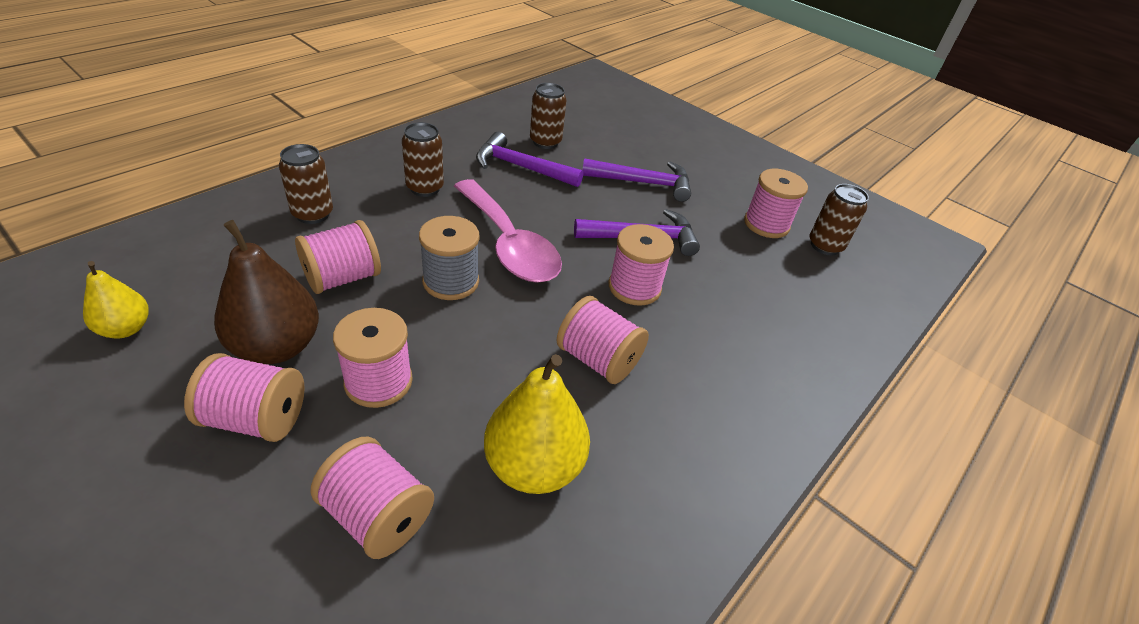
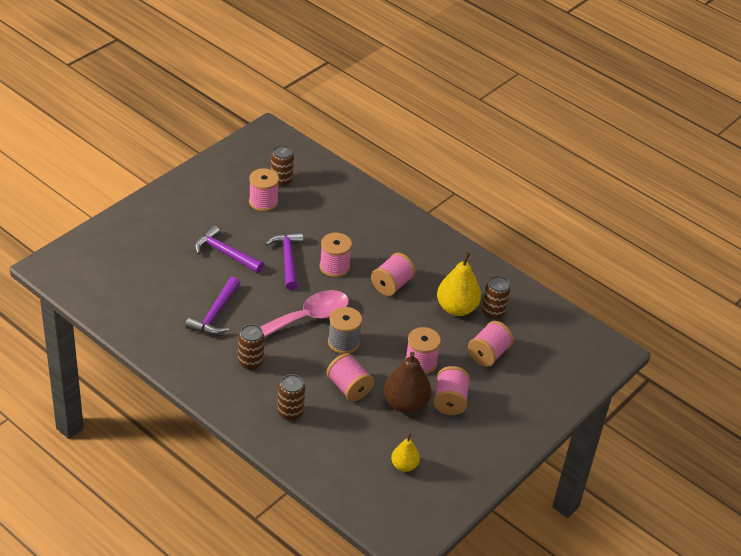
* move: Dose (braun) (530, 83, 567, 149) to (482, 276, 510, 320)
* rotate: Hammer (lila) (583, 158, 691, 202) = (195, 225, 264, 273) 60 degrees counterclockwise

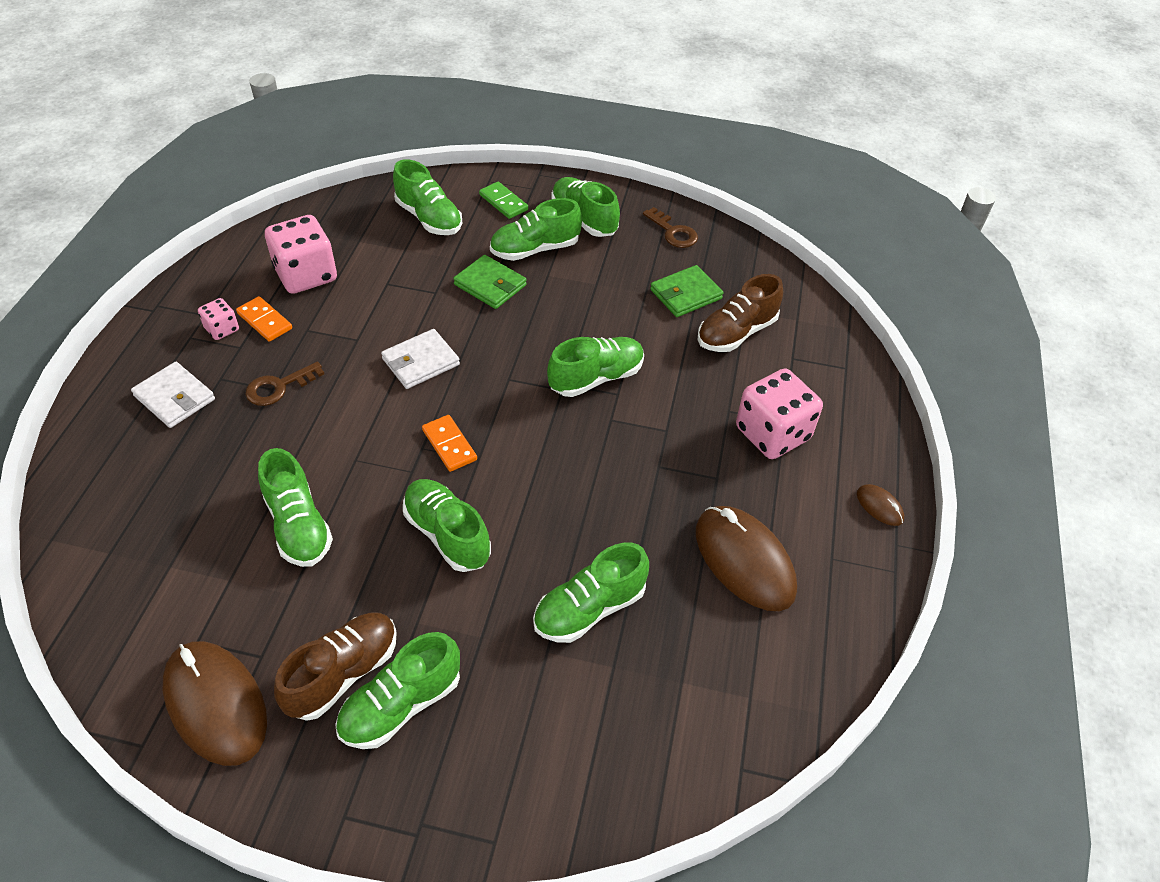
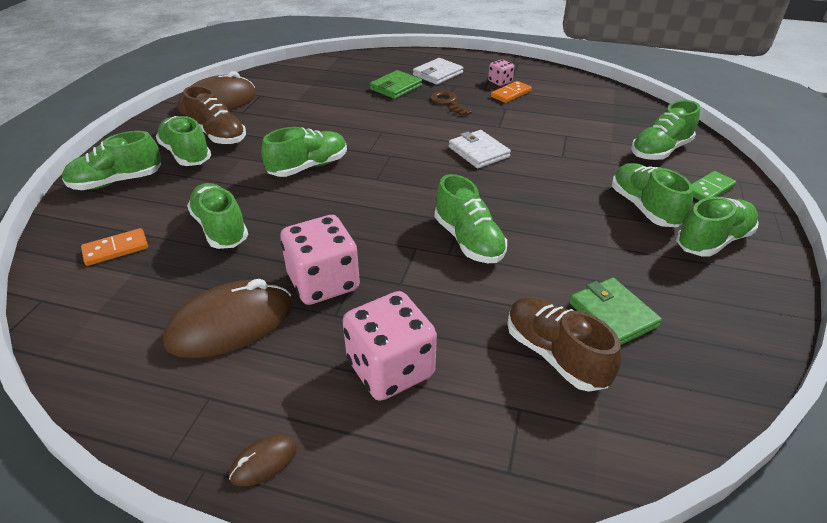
* delete: Schlüssel (braun) (643, 207, 698, 248)
* move: Spielwürfel (rosa) (265, 215, 337, 294) to (280, 215, 360, 305)
* move: Geldbörse (grün) (453, 255, 527, 309) to (370, 70, 422, 99)
* move: Dominostein (orange) (422, 415, 477, 472) to (81, 228, 148, 266)
* move: Schuh (grün) (258, 448, 333, 567) to (62, 131, 161, 190)

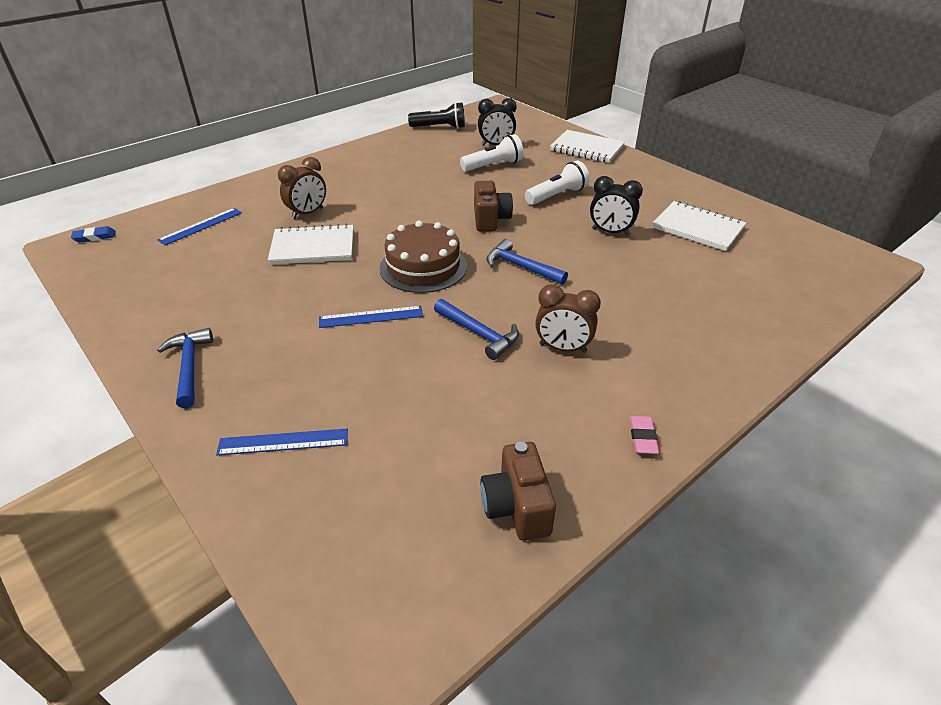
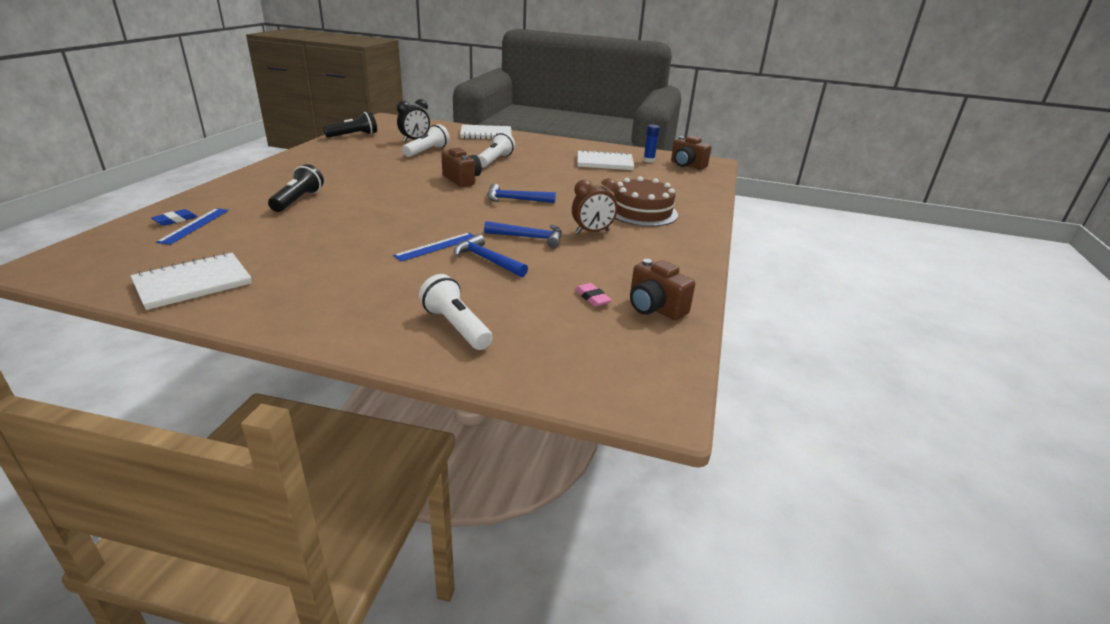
* replace: Wecker (braun) (278, 157, 326, 219) to Taschenlampe (schwarz) (268, 164, 324, 212)
* delete: Wecker (schwarz) (590, 176, 643, 236)
* move: Kuchen (braun) (379, 221, 467, 293) to (614, 176, 678, 226)
* move: Notizbuch (weiß) (268, 224, 353, 265) to (130, 252, 252, 310)
* move: Radiergummi (blau) (71, 226, 115, 242) to (151, 209, 198, 226)
* move: Hammer (blau) (157, 328, 213, 408) to (454, 234, 528, 277)
* move: Radiergummi (rosa) (630, 416, 659, 454) to (575, 283, 612, 307)
* replace: Lineal (blau) (216, 429, 348, 455) to Taschenlampe (weiß) (419, 274, 493, 350)
* insert: Klebestift (blau) (643, 125, 660, 163)
* insert: Kamera (braun) (671, 136, 712, 170)

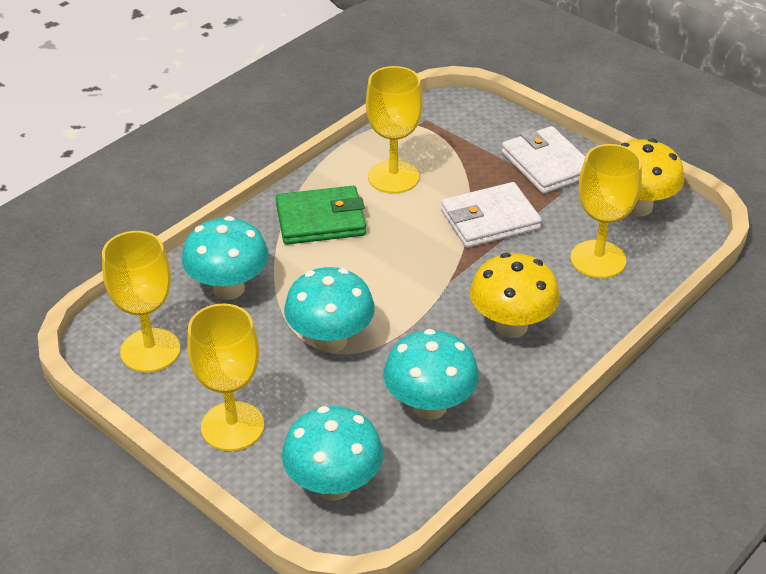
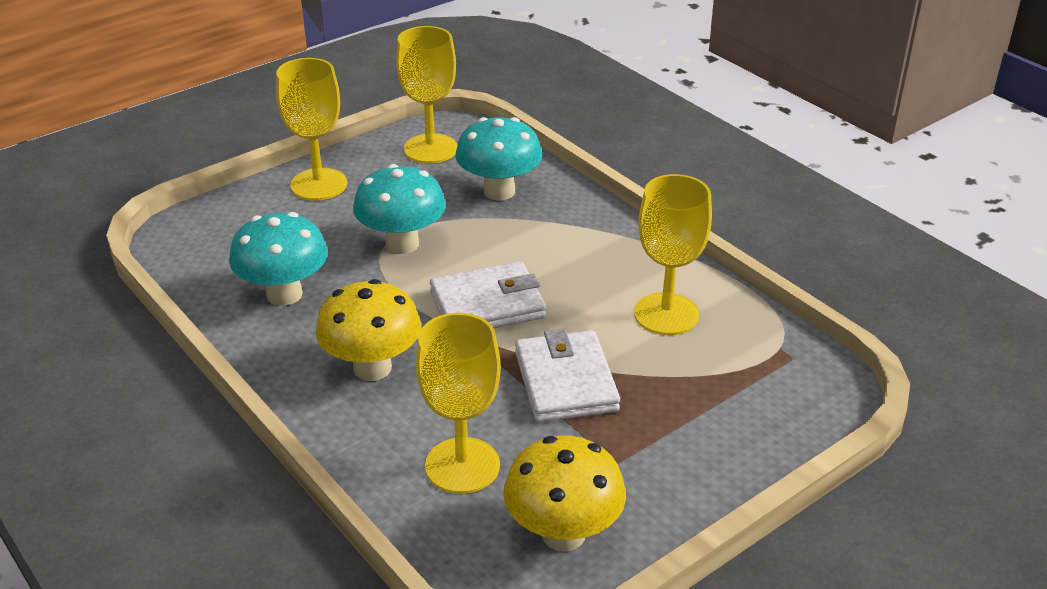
* move: Geldbörse (weiß) (501, 126, 585, 194) to (430, 261, 546, 328)
* delete: Geldbörse (grün) (276, 186, 366, 245)
* delete: Pilz (türkis) (282, 406, 383, 501)

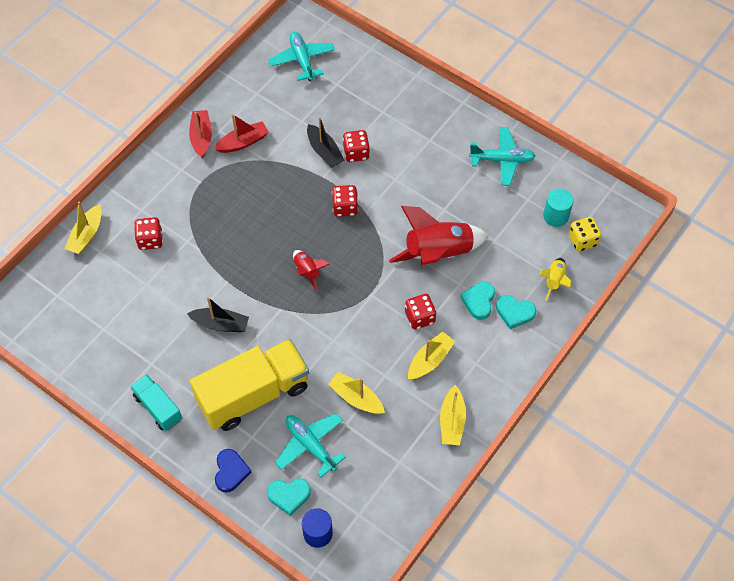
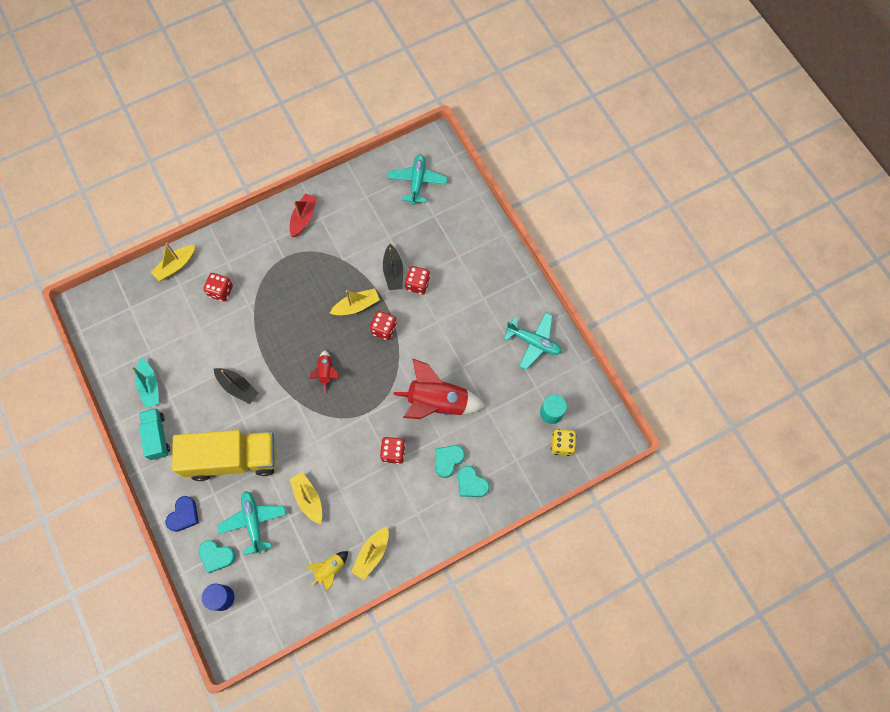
* delete: Boot (rot) (214, 114, 269, 153)
* move: Rakete (gelb) (539, 258, 571, 301) to (306, 551, 348, 591)
* move: Boot (gelb) (408, 331, 455, 380) to (330, 289, 380, 315)
* insert: Boot (türkis) (132, 358, 159, 408)

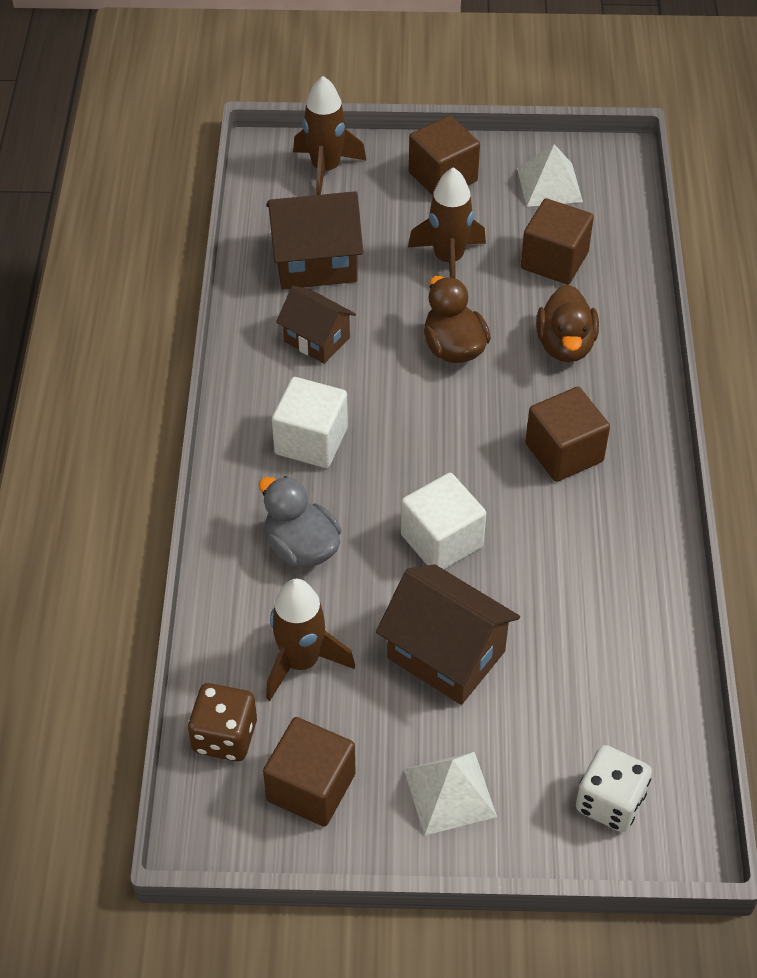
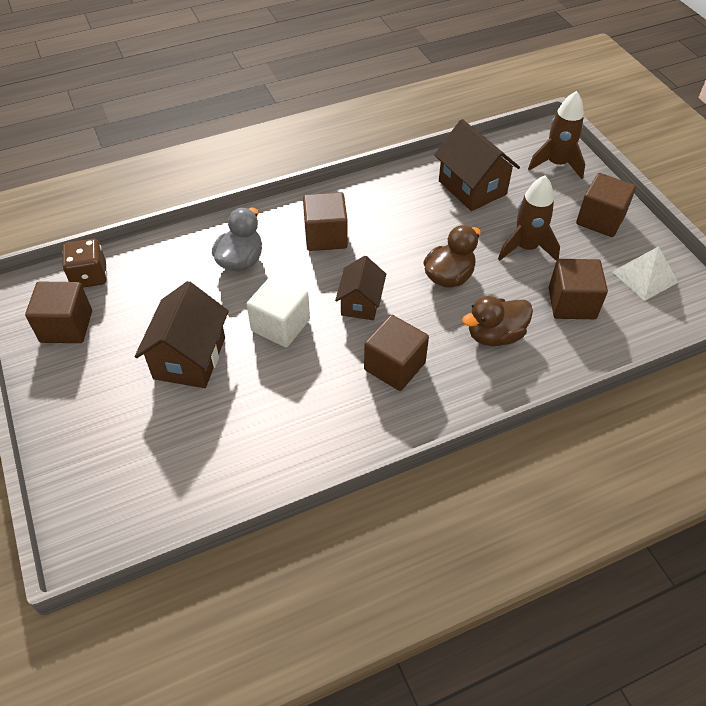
* move: Haus (braun) (276, 286, 356, 364) to (335, 256, 386, 320)
* recolor: Kubus (weiß) (272, 377, 348, 468) to Kubus (braun) (303, 192, 348, 251)
* delete: Rakete (braun) (266, 579, 355, 701)
* delete: Spielwürfel (weiß) (576, 745, 652, 832)
* delete: Pyramide (weiß) (404, 752, 497, 836)

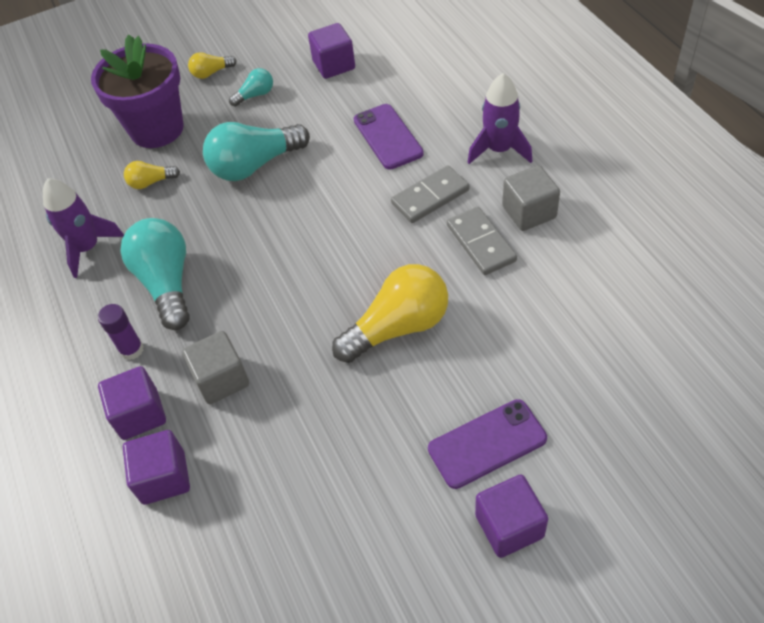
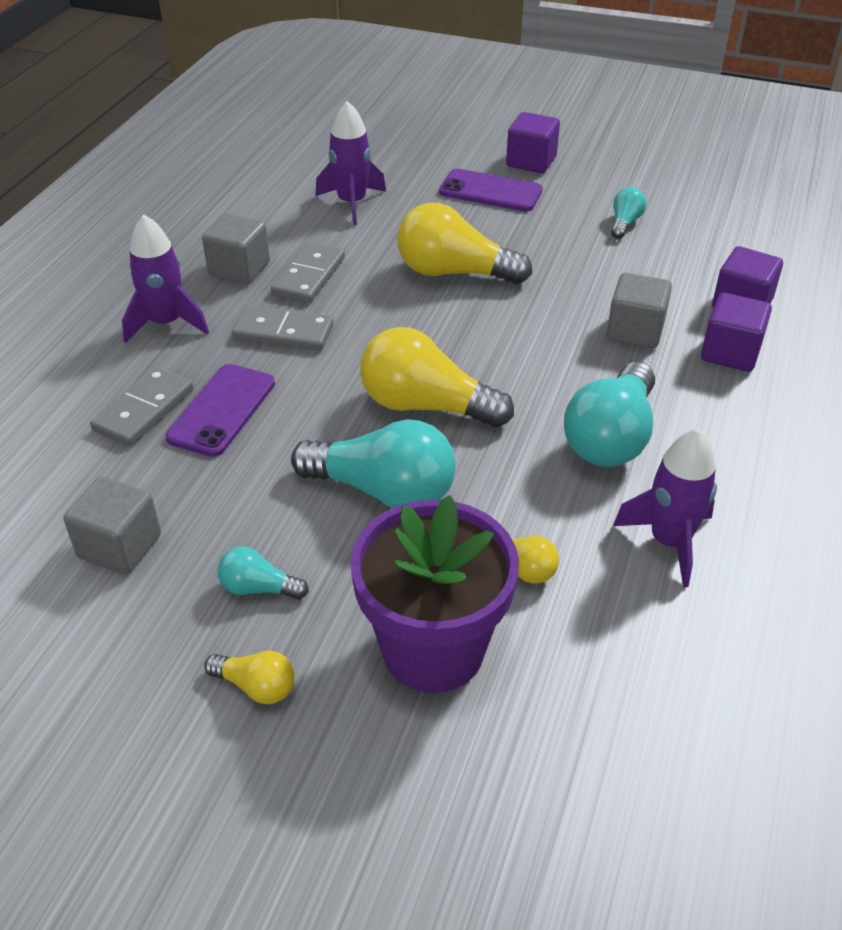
* recolor: Kubus (lila) (308, 23, 355, 79) to Kubus (grau) (64, 476, 161, 575)
* delete: Klebestift (lila) (98, 304, 144, 360)
* insert: Rakete (lila) (315, 101, 386, 225)
* insert: Glühbirne (türkis) (611, 187, 647, 239)
* insert: Glühbirne (gelb) (360, 327, 514, 428)
* insert: Dominostein (grau) (90, 367, 193, 446)

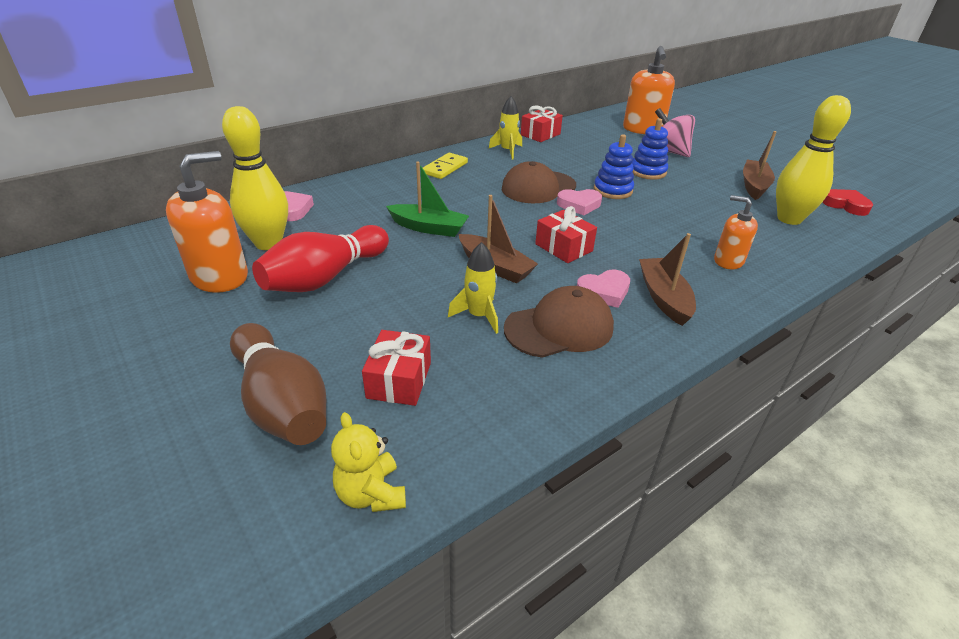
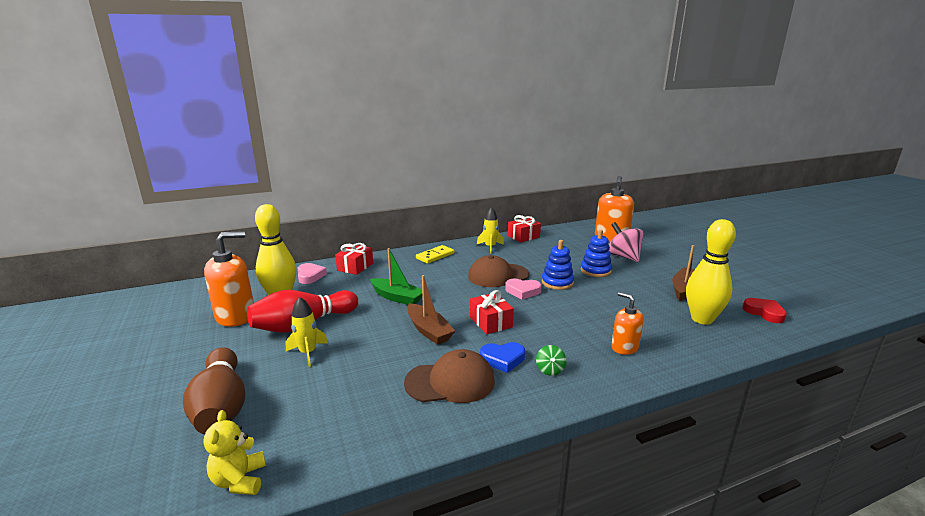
* replace: Boot (braun) (639, 233, 696, 326) to Kreisel (grün) (536, 345, 566, 376)
* move: Rakete (gelb) (448, 242, 498, 334) to (286, 297, 328, 367)
* recolor: Herz (rosa) (577, 270, 630, 308) to Herz (blau) (480, 342, 525, 373)
* move: Geschenk (rot) (362, 330, 431, 406) to (335, 243, 373, 275)

